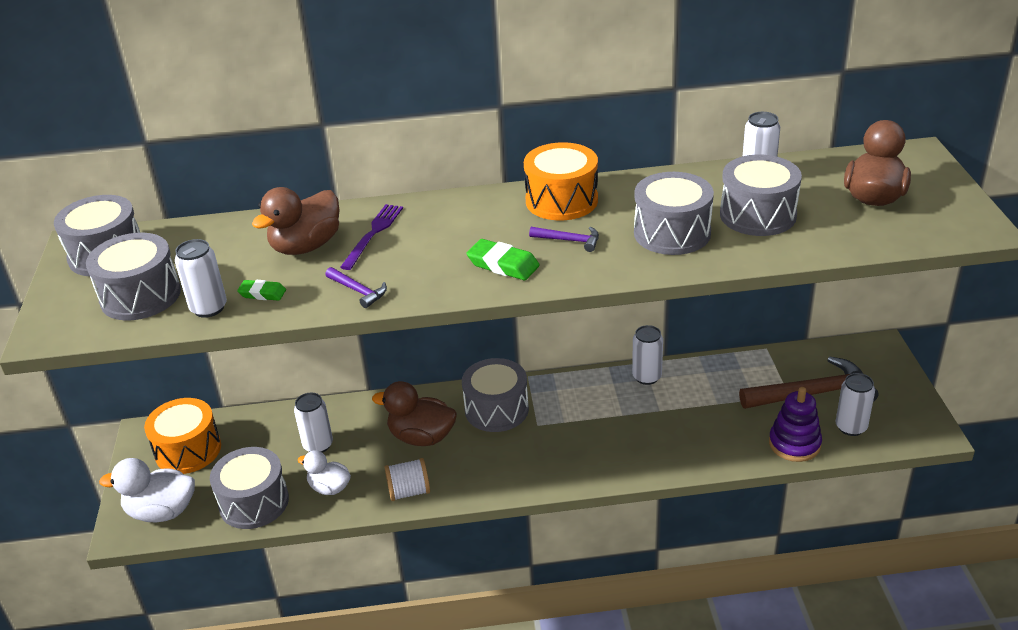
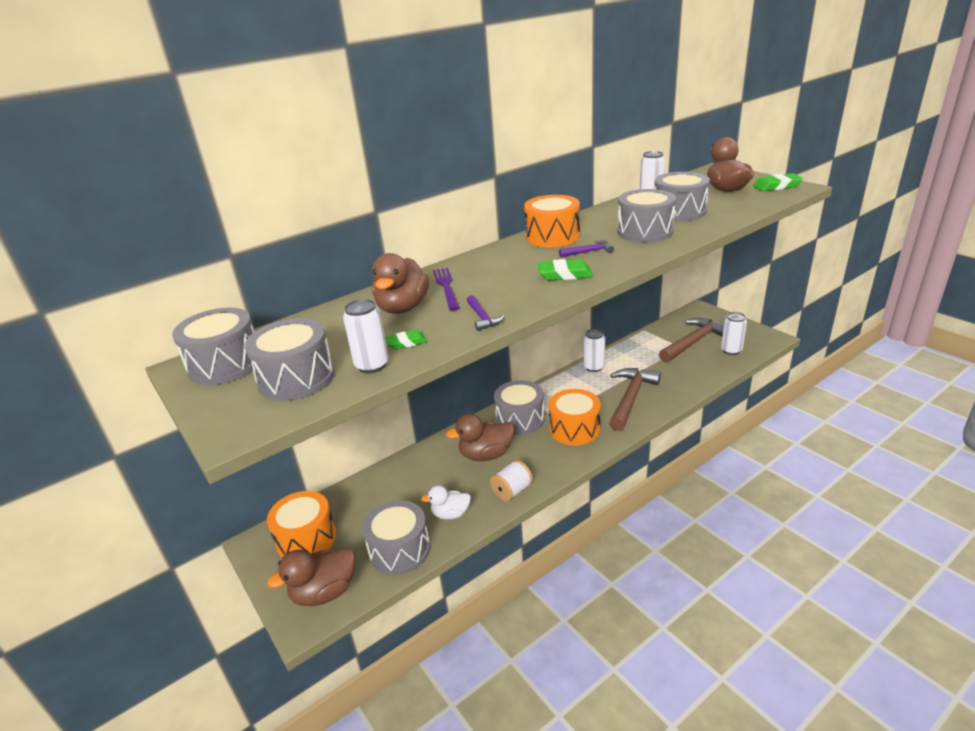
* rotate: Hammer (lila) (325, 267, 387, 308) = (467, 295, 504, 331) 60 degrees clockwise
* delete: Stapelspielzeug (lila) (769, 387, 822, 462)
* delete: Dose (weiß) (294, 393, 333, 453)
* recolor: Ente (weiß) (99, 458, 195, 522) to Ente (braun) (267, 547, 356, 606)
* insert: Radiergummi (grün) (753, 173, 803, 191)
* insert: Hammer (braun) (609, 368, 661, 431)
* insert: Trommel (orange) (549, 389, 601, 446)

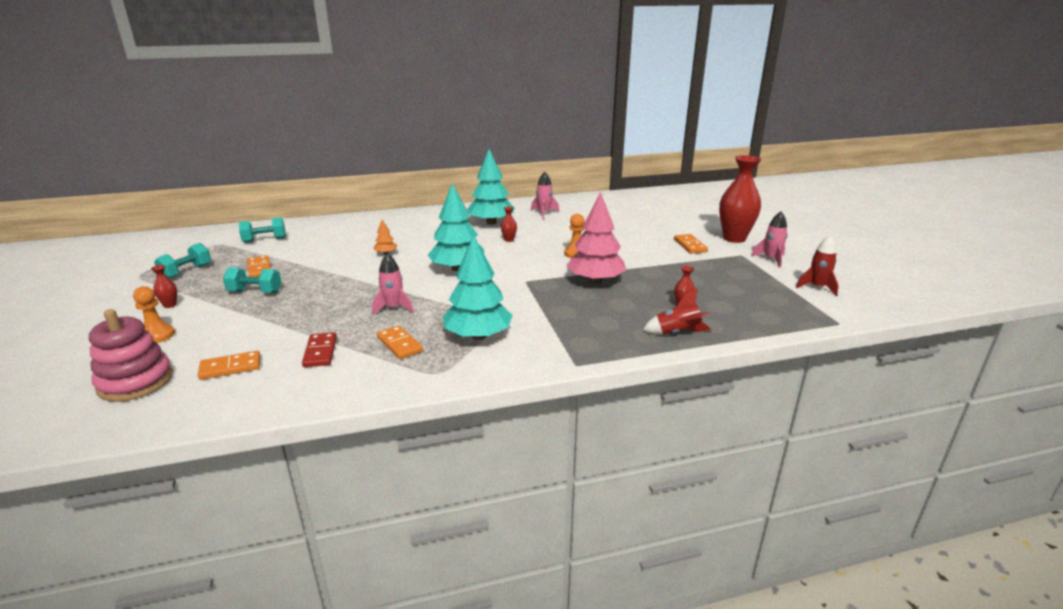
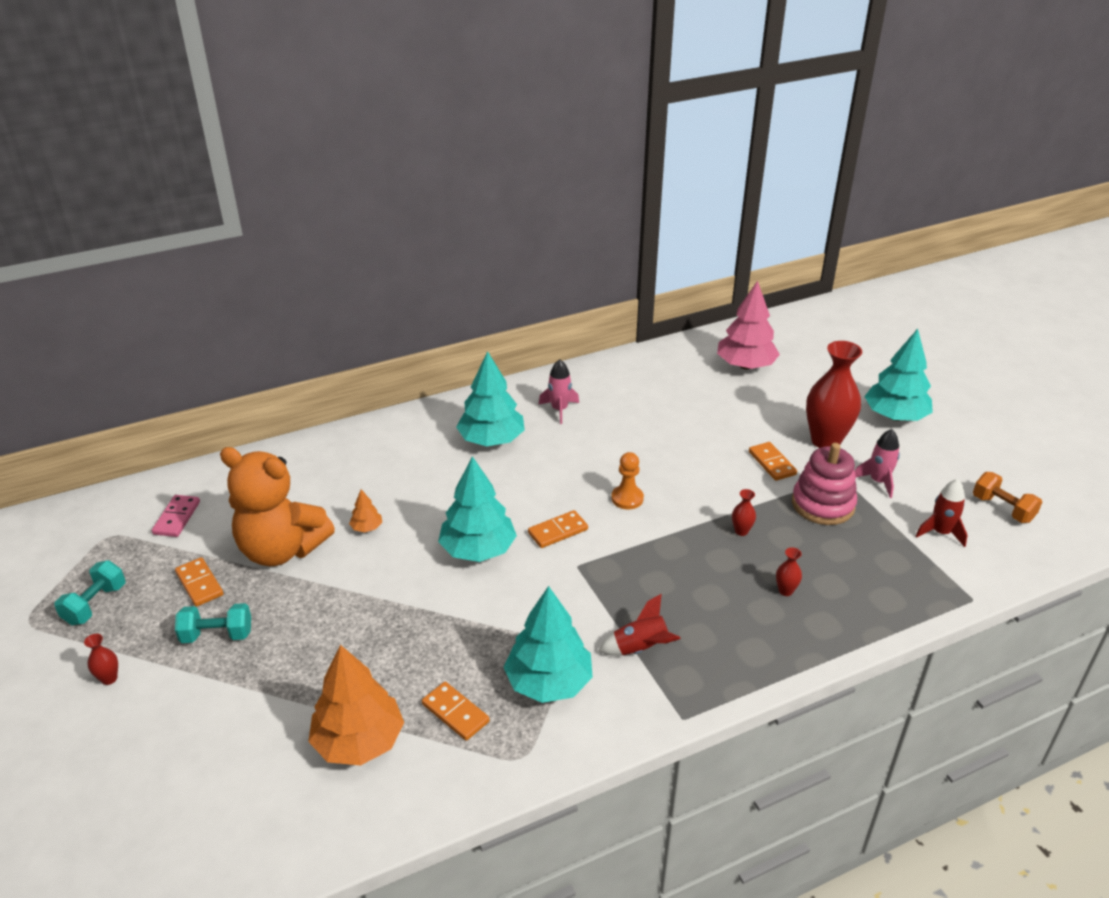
* move: Baum (rosa) (566, 192, 626, 284) to (717, 281, 780, 370)
* move: Vase (rot) (501, 207, 517, 242) to (732, 489, 756, 536)
* replace: Hantel (türkis) (239, 217, 286, 243) to Dominostein (rosa) (152, 495, 200, 537)
* delete: Rakete (rosa) (372, 254, 414, 315)
* delete: Bauer (orange) (133, 286, 175, 343)
* move: Rakete (rot) (643, 288, 711, 334) to (598, 594, 681, 656)
* move: Stapelspielzeug (rosa) (89, 309, 173, 402) to (792, 443, 857, 525)
* replace: Dominostein (rot) (302, 332, 337, 367) to Baum (orange) (308, 645, 404, 766)
* move: Dominostein (orange) (198, 351, 260, 380) to (528, 510, 588, 548)
* insert: Baum (türkis) (864, 329, 933, 421)
* insert: Teddybär (orange) (220, 447, 335, 566)
* insert: Hantel (orange) (973, 472, 1042, 523)

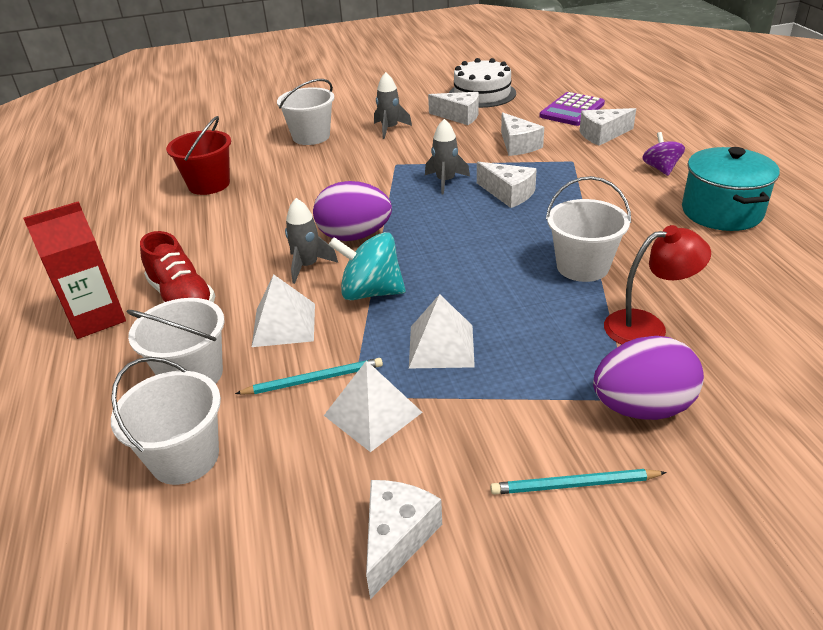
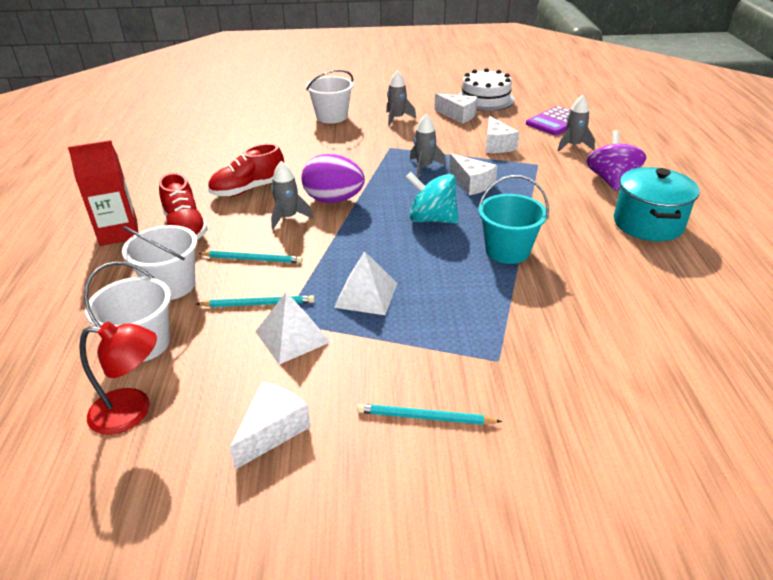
* replace: Käse (weiß) (579, 108, 636, 146) to Rakete (grau) (558, 95, 595, 152)
* delete: Eimer (rot) (166, 116, 231, 195)
* resize: Kreisel (lila) (642, 132, 685, 176) = (586, 130, 646, 191) x1.57
* recolor: Eimer (weiß) (546, 176, 631, 282) to Eimer (türkis) (478, 175, 549, 264)
* move: Lampe (rot) (604, 225, 711, 345) to (79, 322, 157, 435)
* move: Kreisel (türkis) (329, 232, 406, 300) to (406, 172, 459, 224)
* replace: Pyramide (weiß) (252, 274, 315, 347) to Bleistift (türkis) (199, 251, 303, 263)
* delete: Ei (lila) (593, 336, 704, 420)
* insert: Schuh (rot) (208, 143, 284, 197)

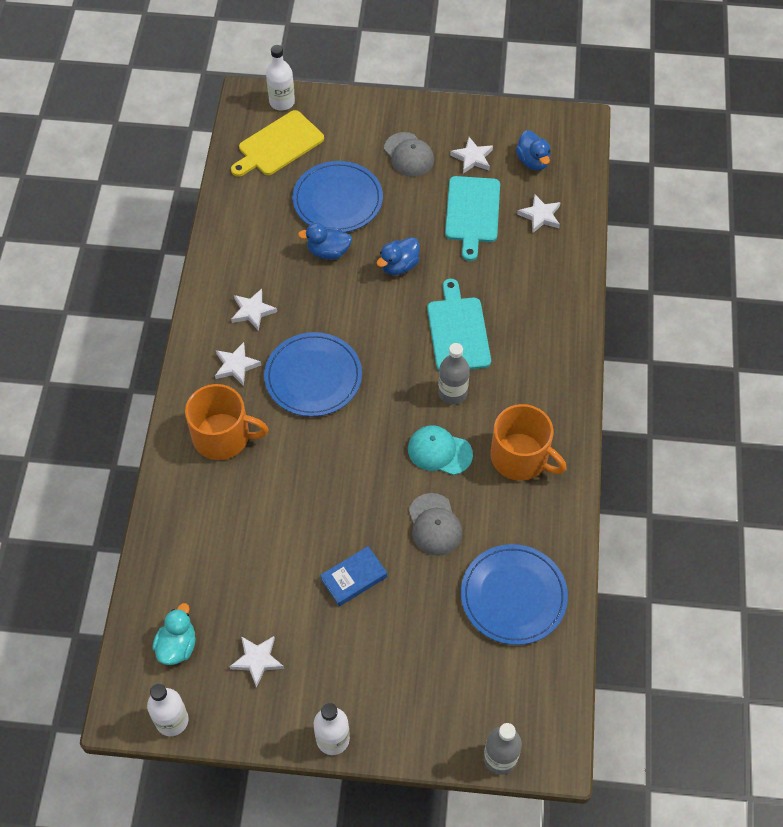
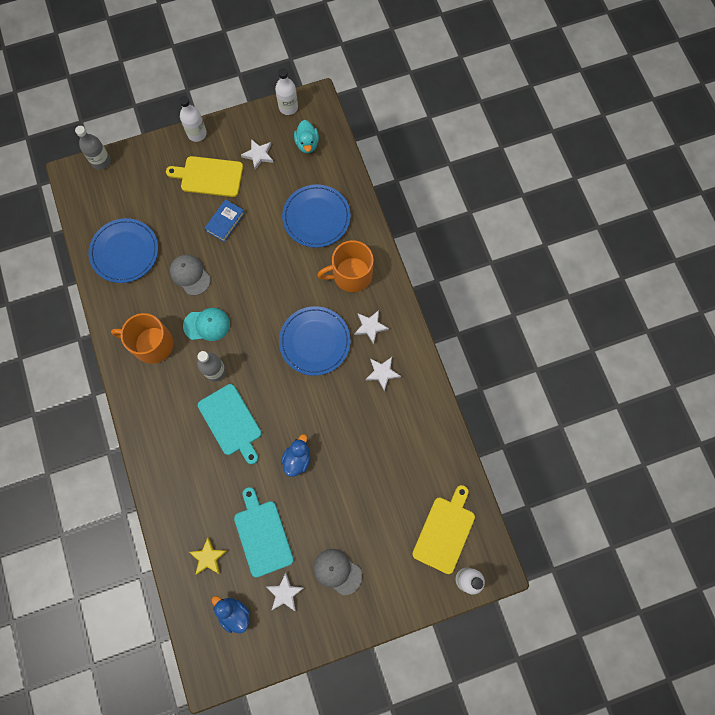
* move: Teller (blau) (292, 161, 383, 233) to (282, 184, 351, 248)
* recolor: Stern (weiß) (517, 195, 561, 233) to Stern (gelb) (189, 537, 228, 575)
* delete: Ente (blau) (298, 222, 352, 260)
* insert: Schneidebrett (gelb) (166, 156, 243, 197)

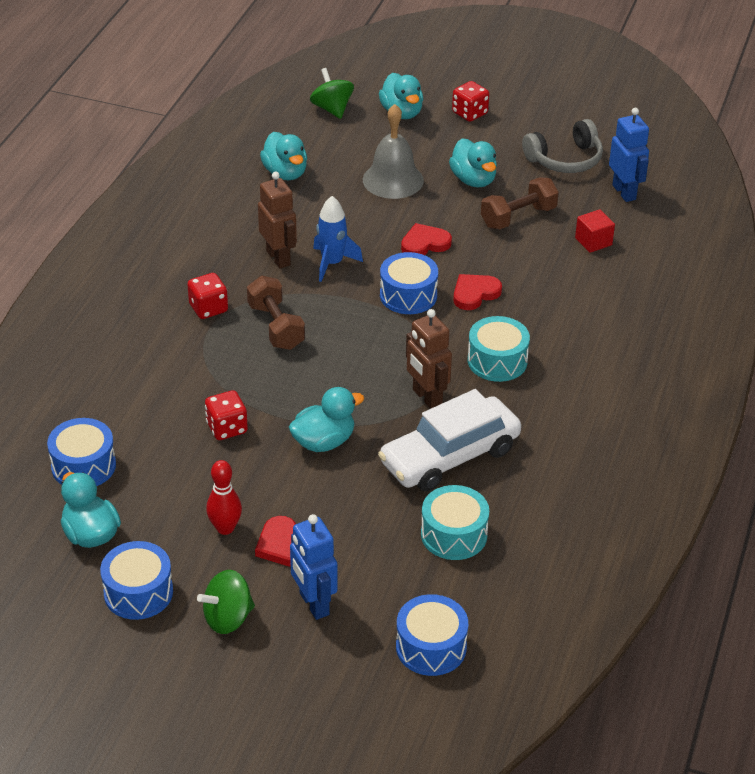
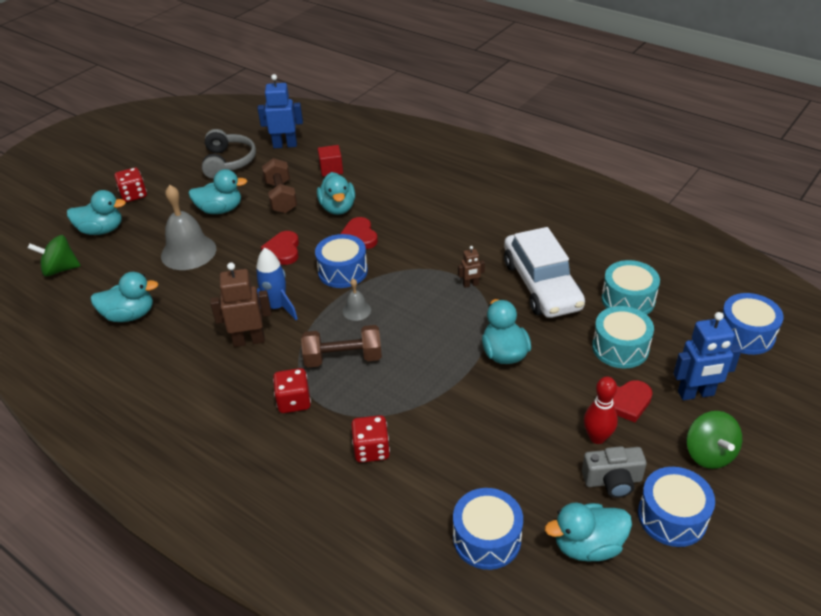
* resize: Roboter (braun) (406, 309, 452, 409) = (458, 246, 485, 288) x0.52
* move: Trommel (türkis) (468, 316, 530, 382) to (592, 306, 654, 369)
* move: Spielwürfel (rot) (205, 390, 248, 440) to (351, 415, 390, 463)
* insert: Ente (türkis) (317, 172, 355, 215)
* insert: Glocke (grau) (342, 278, 371, 321)
* insert: Kamera (grau) (582, 446, 647, 498)

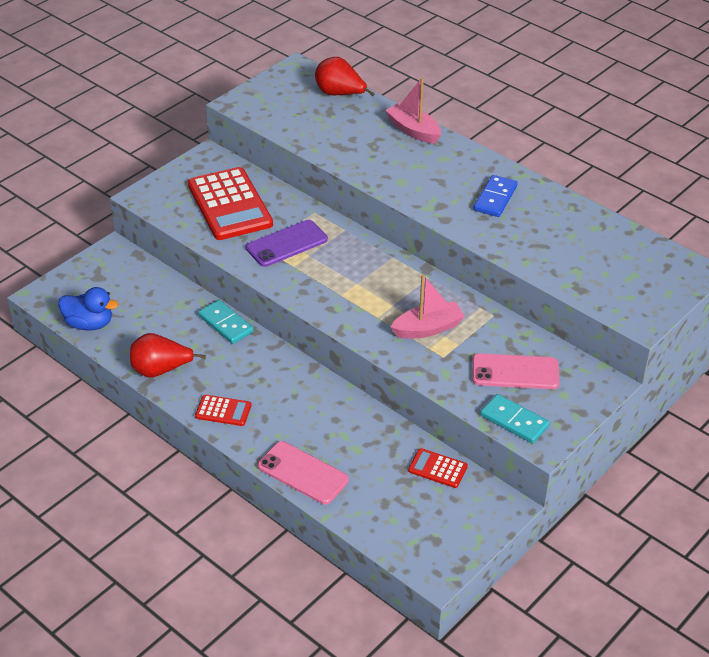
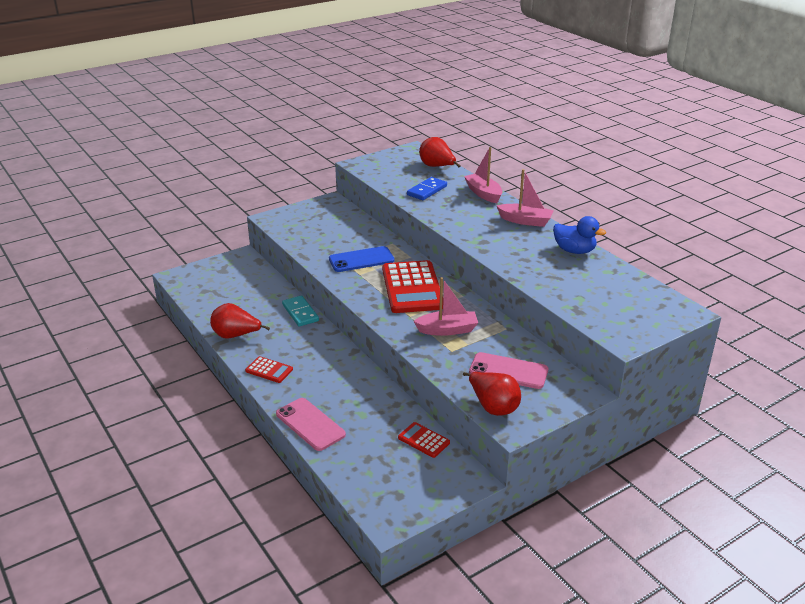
* move: Taschenrechner (rot) (188, 167, 273, 240) to (382, 260, 443, 313)
* move: Dominostein (blau) (474, 175, 518, 217) to (407, 177, 447, 200)
* recolor: Handy (lila) (246, 220, 328, 267) to Handy (blau) (329, 246, 395, 272)
* move: Ente (blau) (58, 287, 118, 331) to (553, 216, 606, 254)
* replace: Dominostein (türkis) (480, 394, 550, 443) to Birne (rot) (463, 372, 521, 416)
* insert: Boot (rosa) (497, 169, 554, 227)

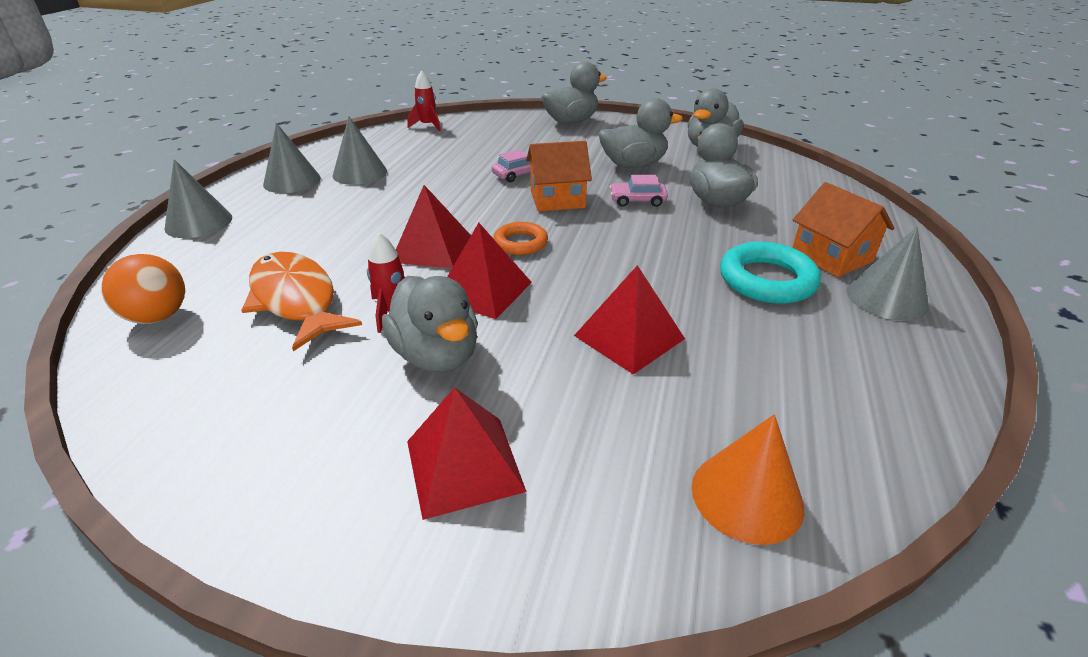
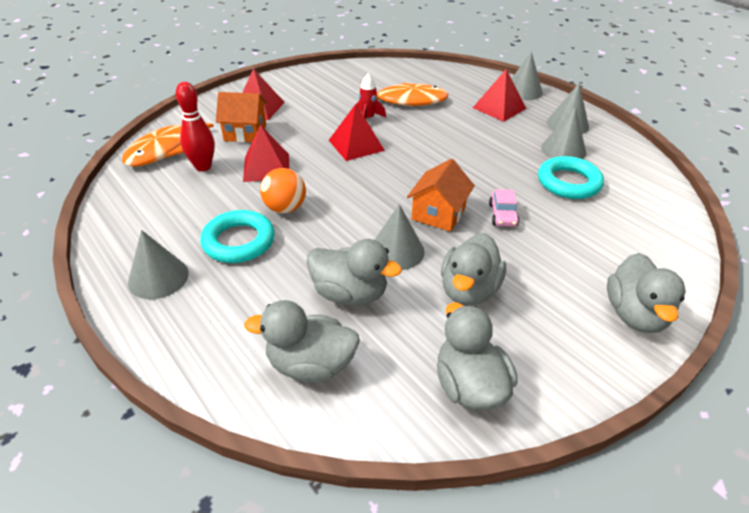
* delete: Rakete (rot) (407, 70, 441, 131)
* replace: Auto (rosa) (609, 175, 668, 207) to Kegel (grau) (375, 204, 425, 270)
* move: Haus (orange) (792, 182, 894, 277) to (216, 92, 267, 142)
* move: Pyramide (rot) (396, 185, 471, 269) to (473, 69, 526, 122)
* delete: Ring (orange) (493, 222, 548, 255)
* move: Ball (orange) (101, 254, 185, 324) to (260, 168, 306, 213)
* move: Ente (grau) (382, 276, 478, 372) to (244, 300, 360, 383)
* replace: Kegel (orange) (692, 414, 804, 545) to Fisch (orange) (122, 123, 214, 167)
* insert: Bowlingkegel (rot) (176, 82, 215, 171)
* insert: Ring (türkis) (538, 156, 604, 199)

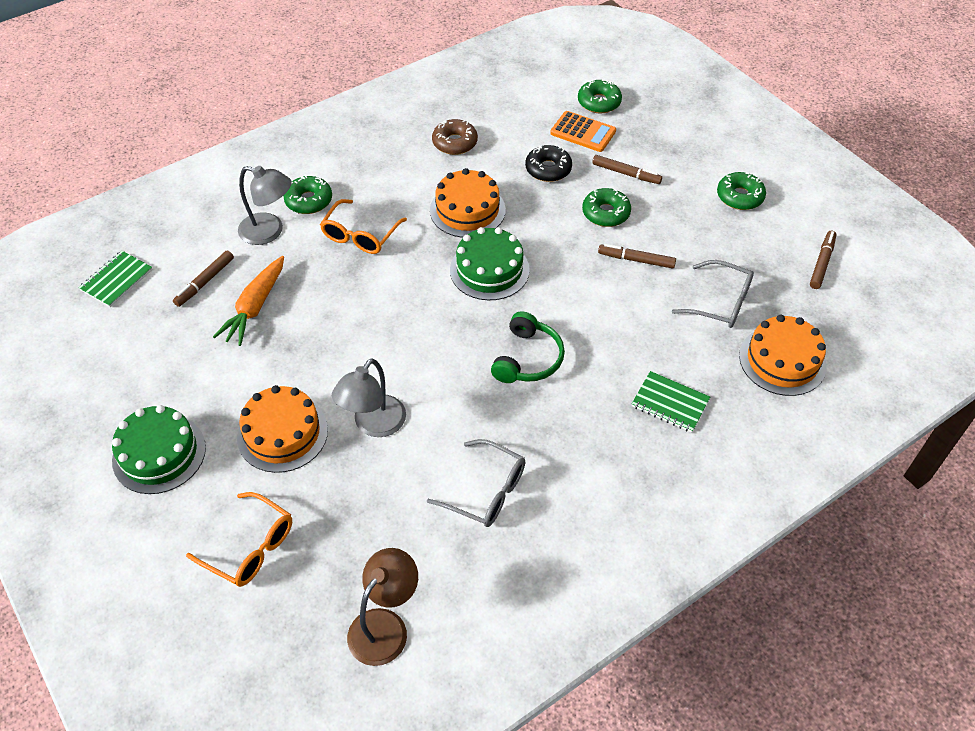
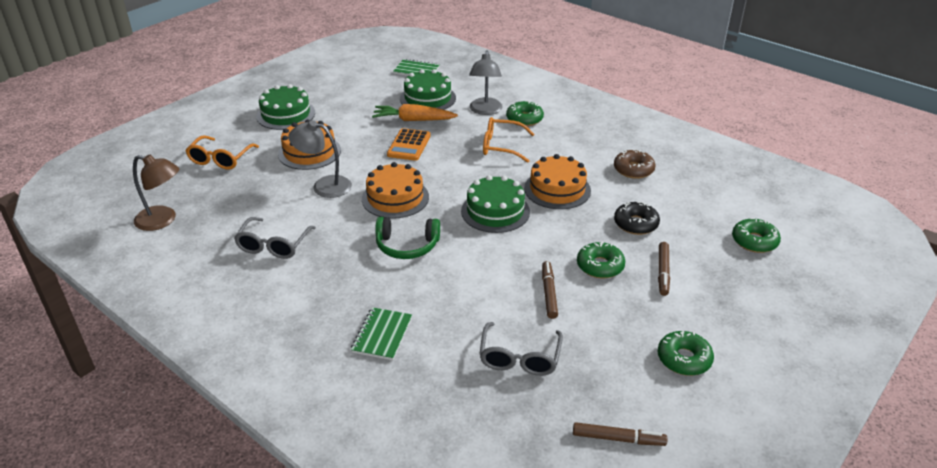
* move: Taschenrechner (orange) (550, 111, 616, 152) to (387, 128, 431, 161)
* replace: Filzstift (braun) (173, 250, 234, 307) to Kuchen (grün) (400, 69, 456, 110)
* move: Kuchen (orange) (739, 315, 826, 396) to (362, 162, 429, 219)

